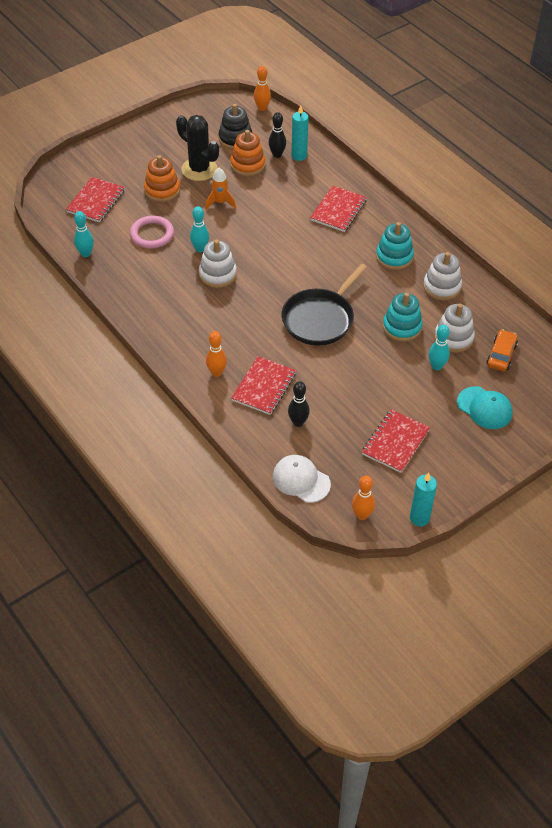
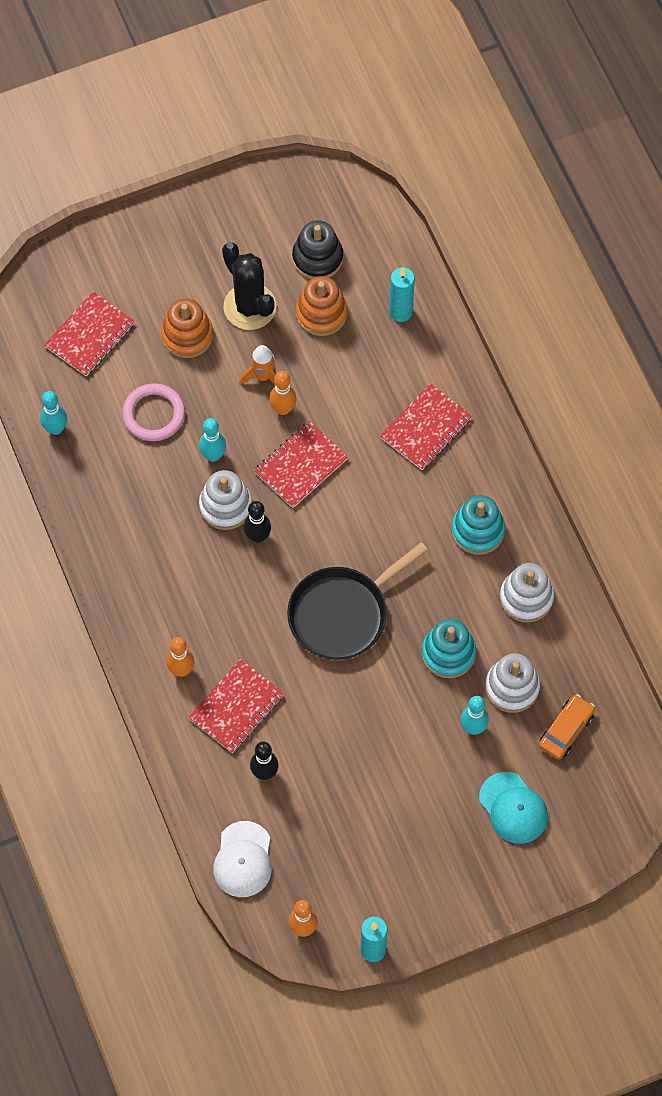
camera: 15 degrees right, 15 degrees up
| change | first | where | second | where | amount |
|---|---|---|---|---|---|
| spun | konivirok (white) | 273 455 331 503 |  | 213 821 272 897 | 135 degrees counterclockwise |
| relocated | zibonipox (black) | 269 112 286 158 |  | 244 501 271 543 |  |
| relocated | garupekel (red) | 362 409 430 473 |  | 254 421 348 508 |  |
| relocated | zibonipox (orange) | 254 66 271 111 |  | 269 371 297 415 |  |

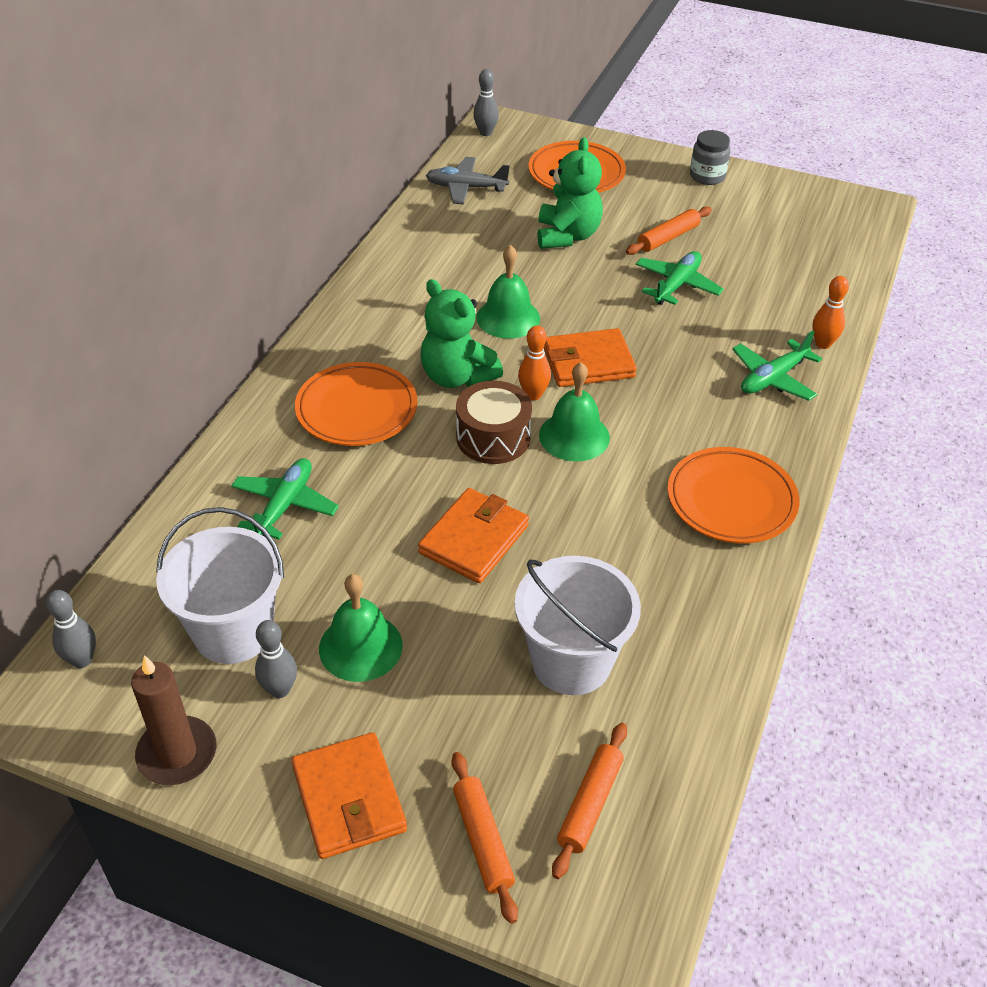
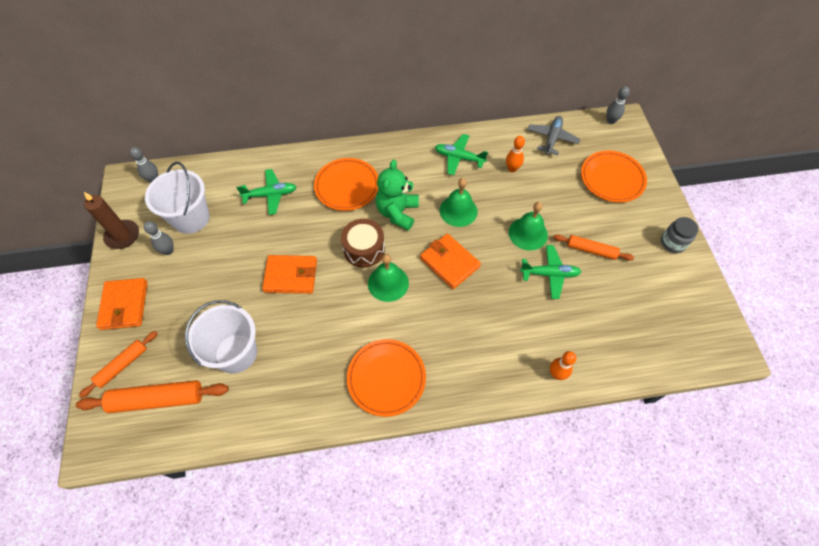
camera: 60 degrees right, 15 degrees up
| change | first | where | second | where | amount |
|---|---|---|---|---|---|
| size | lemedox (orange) | 552 723 627 879 |  | 76 380 229 413 | x1.59 |
| spun | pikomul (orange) | 291 732 407 859 |  | 96 278 148 330 | 45 degrees counterclockwise |
| relocated | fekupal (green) | 732 330 822 401 |  | 435 134 488 175 |  |
| relocated | zibonipox (orange) | 518 325 551 400 |  | 506 136 525 172 |  |
| relocated | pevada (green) | 319 574 403 682 |  | 509 202 548 251 |  |
| spun | fekupal (grey) | 426 157 510 205 |  | 527 116 580 155 | 45 degrees clockwise |
| missing | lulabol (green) | 537 137 603 249 |  |  |  |

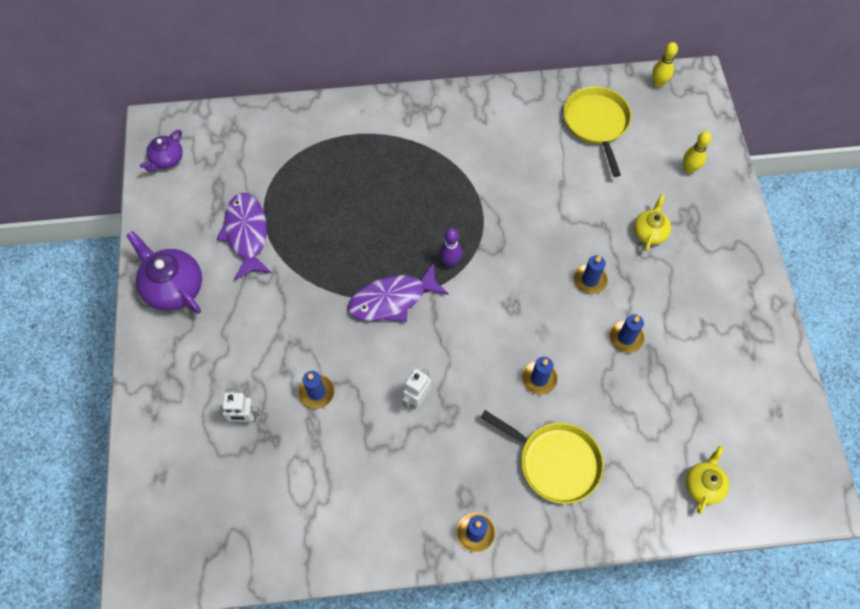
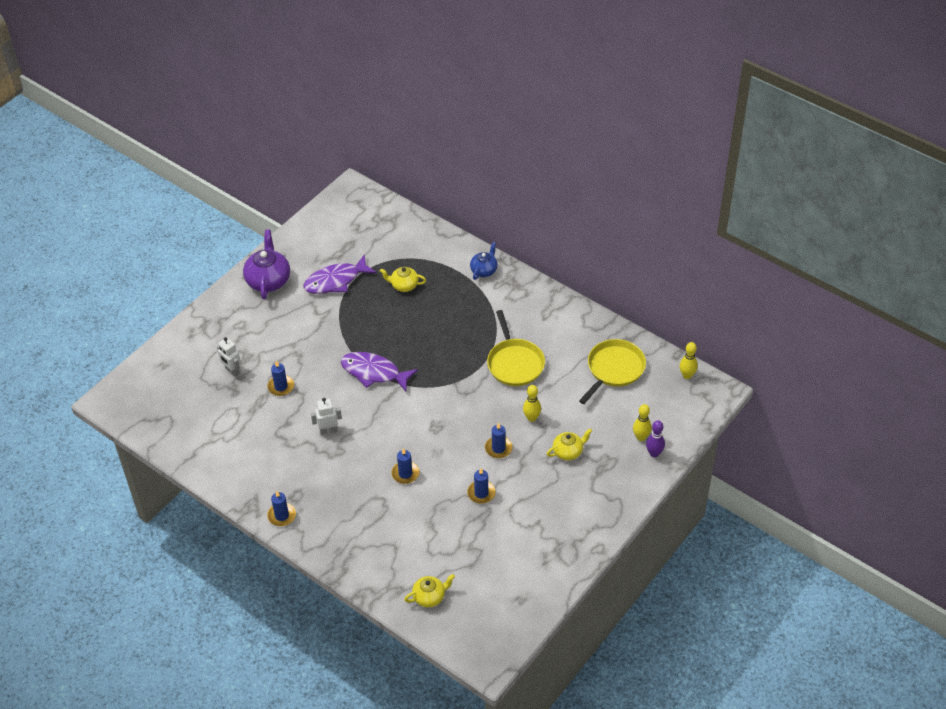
camera: 45 degrees right, 15 degrees down
| change | first | where | second | where | amount |
|---|---|---|---|---|---|
| spun | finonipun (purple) | 217 193 272 280 |  | 303 254 377 294 | 150 degrees counterclockwise |
| appeared |  |  | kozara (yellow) | 380 267 426 292 |  |
| appeared |  |  | kozara (blue) | 470 242 498 280 |  |
| relocated | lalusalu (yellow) | 481 410 604 504 |  | 487 310 545 386 |  |
| appeared |  |  | zibonipox (yellow) | 523 385 541 422 |  |
| relocated | zibonipox (purple) | 439 228 462 267 |  | 646 420 665 457 |  |
| missing | kozara (purple) | 140 130 183 172 |  |  |  |

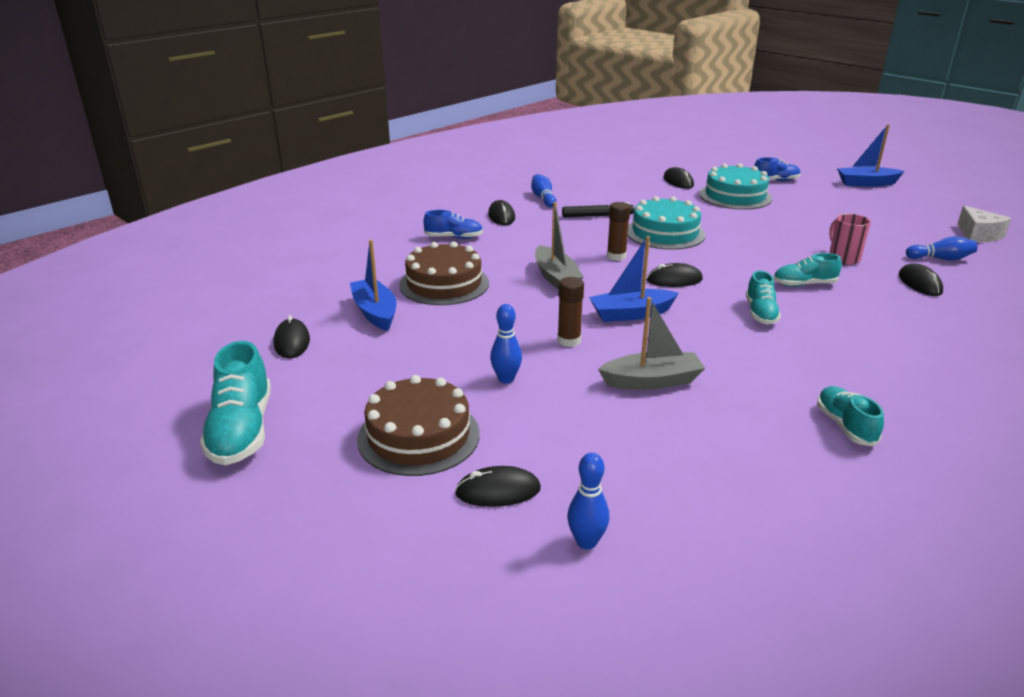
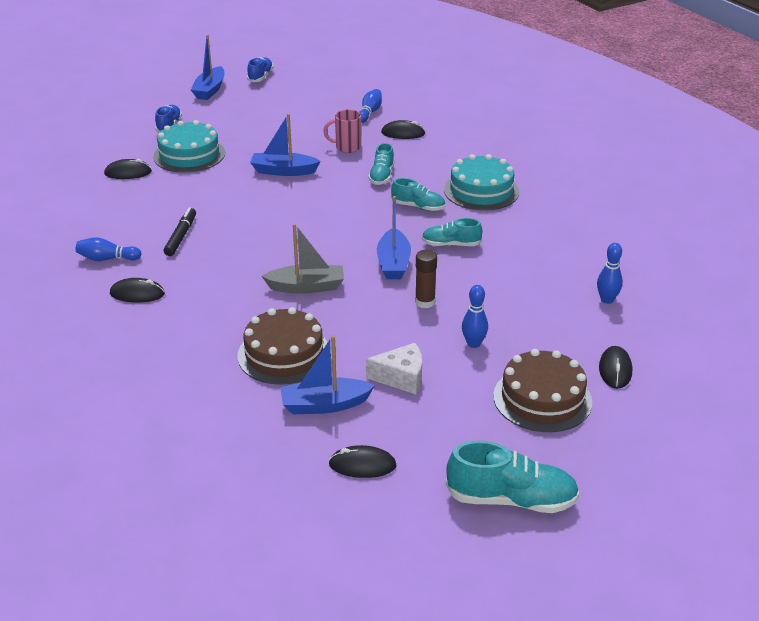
camera: 75 degrees left, 5 degrees up
| change | first | where | second | where | amount |
|---|---|---|---|---|---|
| relocated | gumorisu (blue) | 423 210 483 239 |  | 247 57 273 82 |  |
| appeared |  |  | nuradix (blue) | 250 114 321 176 |  |
| relocated | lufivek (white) | 957 206 1012 242 |  | 366 343 422 394 |  |
| relocated | gumorisu (turquoise) | 817 386 884 447 |  | 422 218 482 246 |  |
| relocated | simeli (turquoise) | 627 196 705 250 |  | 444 154 519 211 |  |
| relocated | zibonipox (blue) | 567 453 609 549 |  | 597 243 623 304 |  |
| missing | nuradix (grey) | 598 297 705 390 |  |  |  |
| missing | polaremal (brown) | 607 202 630 261 |  |  |  |
| missing | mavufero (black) | 647 263 703 287 |  |  |  |

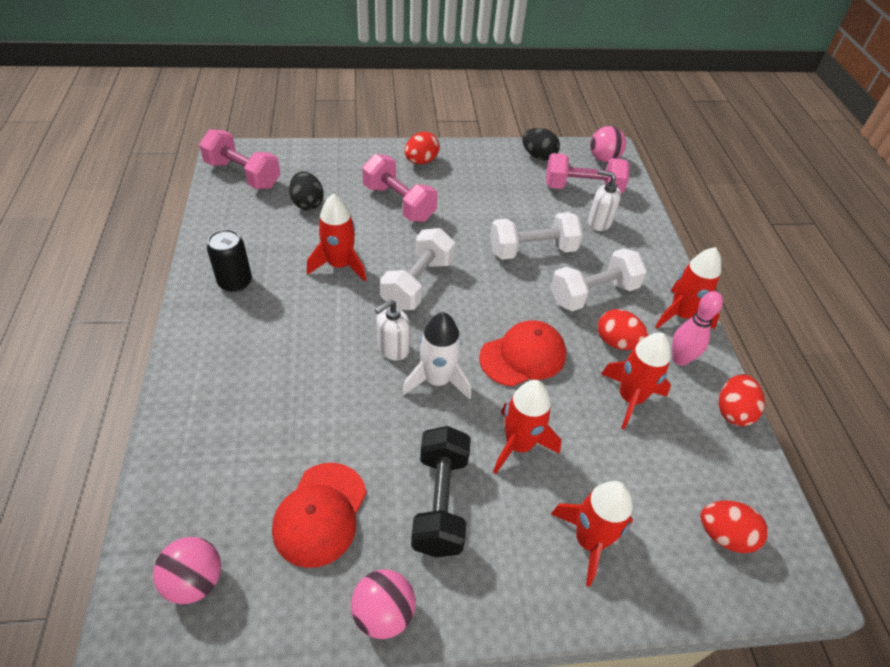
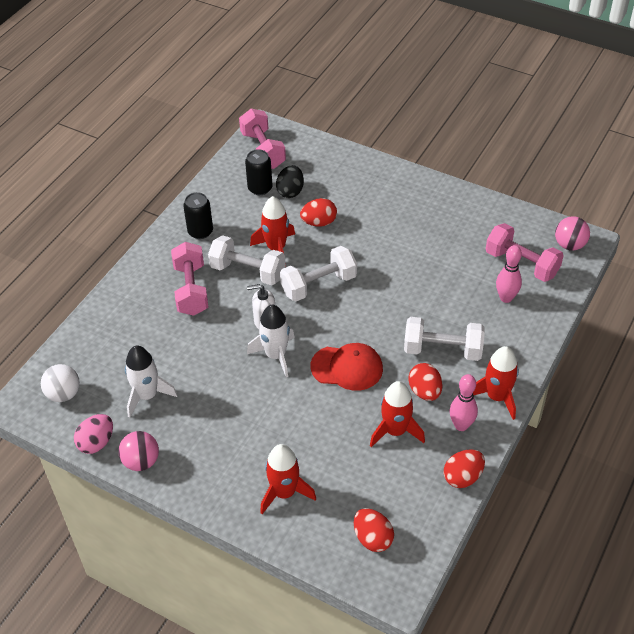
camera: 40 degrees right, 0 degrees up
| change | first | where | second | where | amount |
|---|---|---|---|---|---|
| colour | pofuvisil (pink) | 153 537 221 604 | pofuvisil (white) | 41 364 80 402 |  |
| appeared |  |  | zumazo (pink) | 74 414 113 454 |  |
| exchanged | konivirok (red) | 272 463 367 568 | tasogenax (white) | 125 346 178 418 |  |
| relocated | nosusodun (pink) | 362 154 438 222 |  | 171 242 208 316 |  |
| relocated | nosusodun (white) | 490 212 583 260 |  | 208 235 286 285 |  |
| appeared |  |  | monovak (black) | 245 149 273 195 |  |
| relocated | zumazo (red) | 405 132 440 164 |  | 300 198 337 227 |  |
| exchanged | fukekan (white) | 588 170 621 231 | zibonipox (pink) | 496 245 522 303 |  |
| missing | nosusodun (black) | 411 426 471 557 |  |  |  |
| missing | tasogenax (red) | 493 380 561 474 |  |  |  |
| missing | zumazo (black) | 522 128 560 161 |  |  |  |

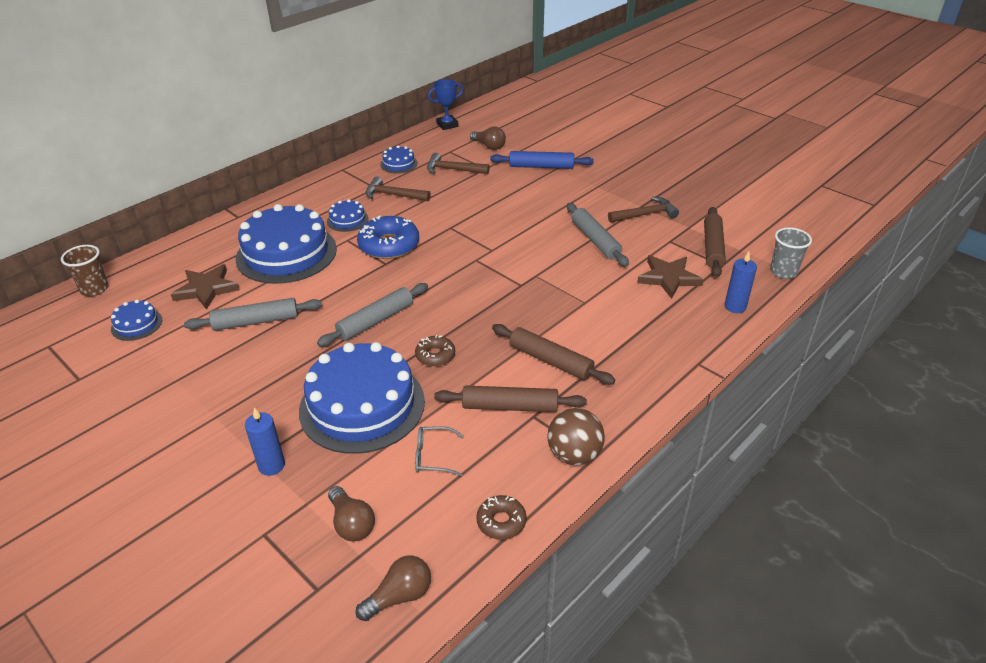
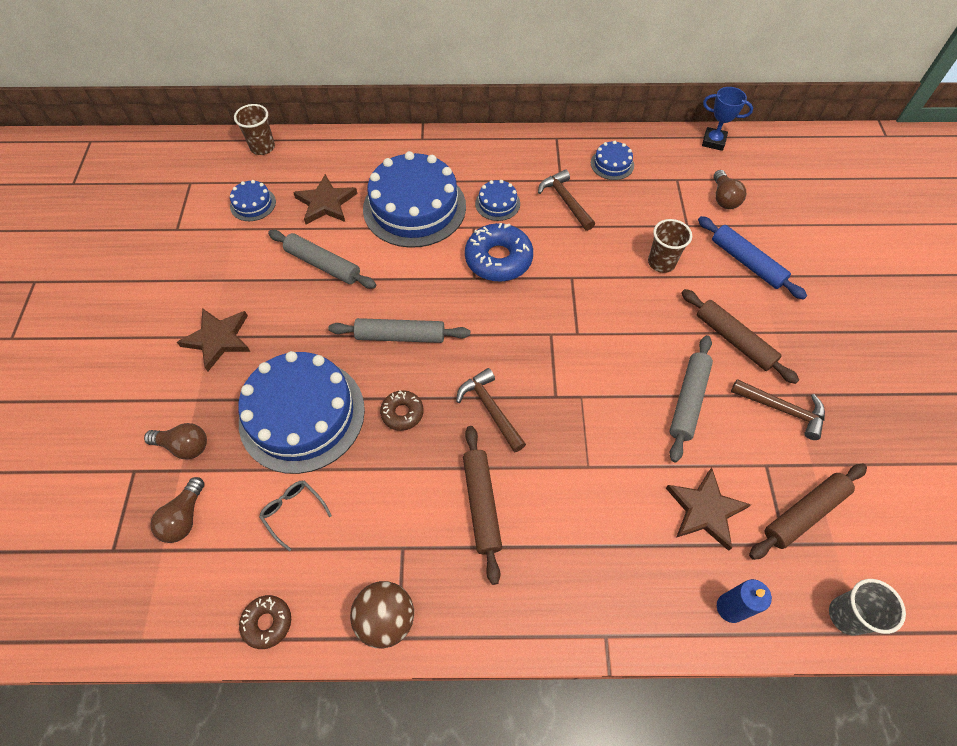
camera: 45 degrees right, 20 degrees up
| change | first | where | second | where | amount |
|---|---|---|---|---|---|
| relocated | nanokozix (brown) | 356 555 431 621 |  | 144 423 207 460 |  |
| appeared |  |  | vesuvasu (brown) | 177 308 250 371 |  |
| relocated | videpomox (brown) | 427 153 489 174 |  | 456 368 526 452 |  |
| appeared |  |  | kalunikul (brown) | 648 219 692 273 |  |
| relocated | lemedox (brown) | 434 386 587 412 |  | 682 289 799 384 |  |
| missing | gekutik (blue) | 245 408 285 476 |  |  |  |

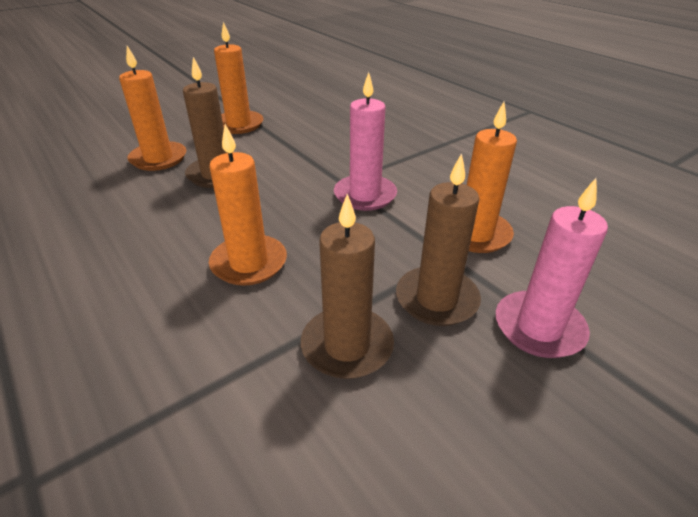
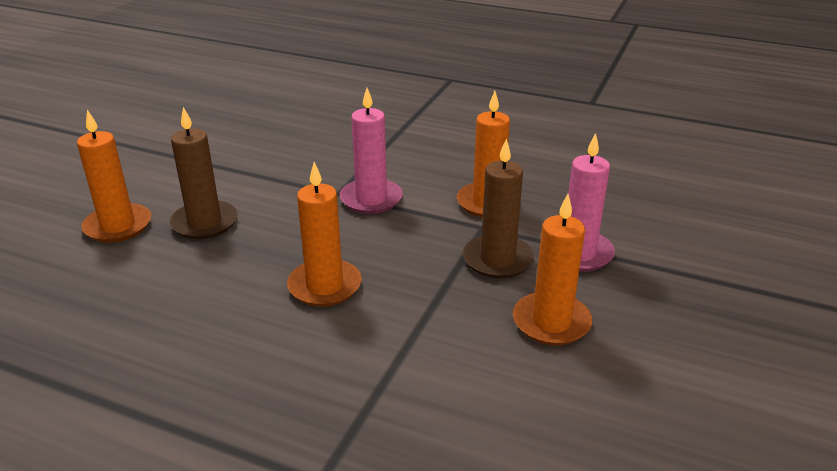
camera: 30 degrees left, 5 degrees down
| change | first | where | second | where | amount |
|---|---|---|---|---|---|
| relocated | gekutik (orange) | 214 22 263 134 |  | 513 194 592 346 |  |
| missing | gekutik (brown) | 301 194 394 379 |  |  |  |

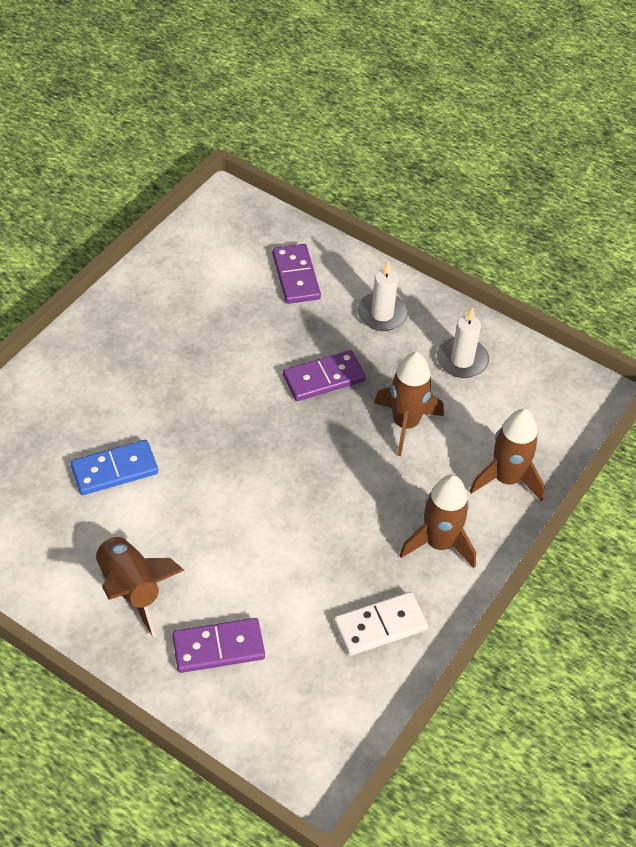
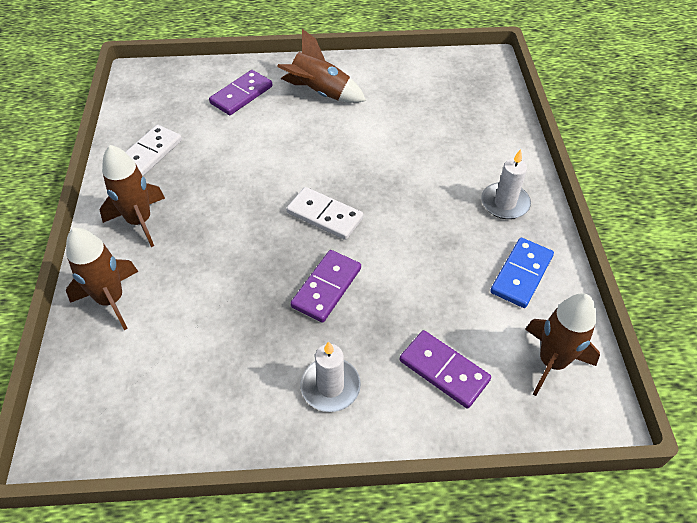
camera: 145 degrees right, 0 degrees up
| change | first | where | second | where | amount |
|---|---|---|---|---|---|
| appeared |  |  | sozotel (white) | 286 187 364 240 |  |
| relocated | gekutik (white) | 437 308 489 378 |  | 481 149 531 219 |  |
| relocated | sozotel (blue) | 71 440 158 495 |  | 490 238 554 308 |  |
| relocated | tasogenax (brown) | 374 352 444 456 |  | 525 293 600 396 |  |

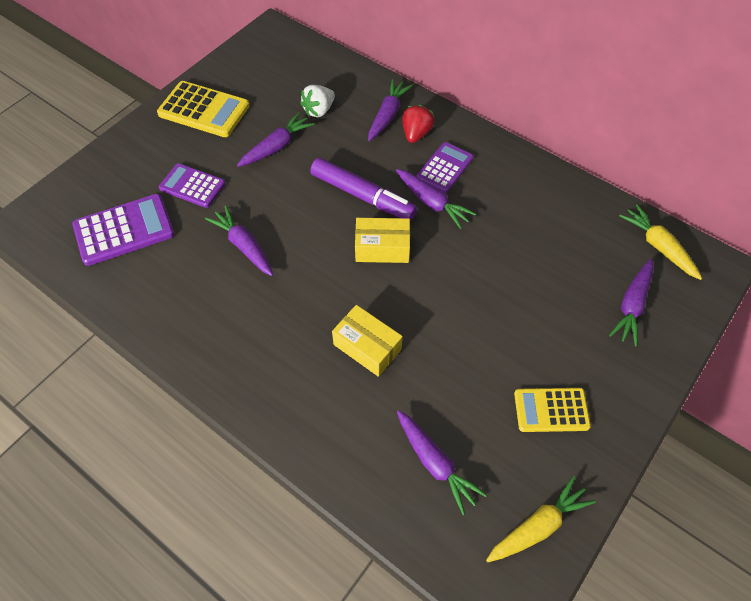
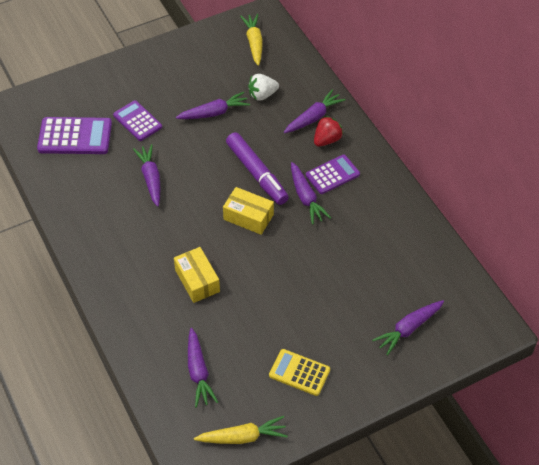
camera: 25 degrees right, 5 degrees down
| change | first | where | second | where | amount |
|---|---|---|---|---|---|
| relocated | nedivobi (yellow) | 619 204 702 280 |  | 240 14 263 66 |  |
| missing | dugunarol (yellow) | 157 81 249 137 |  |  |  |

